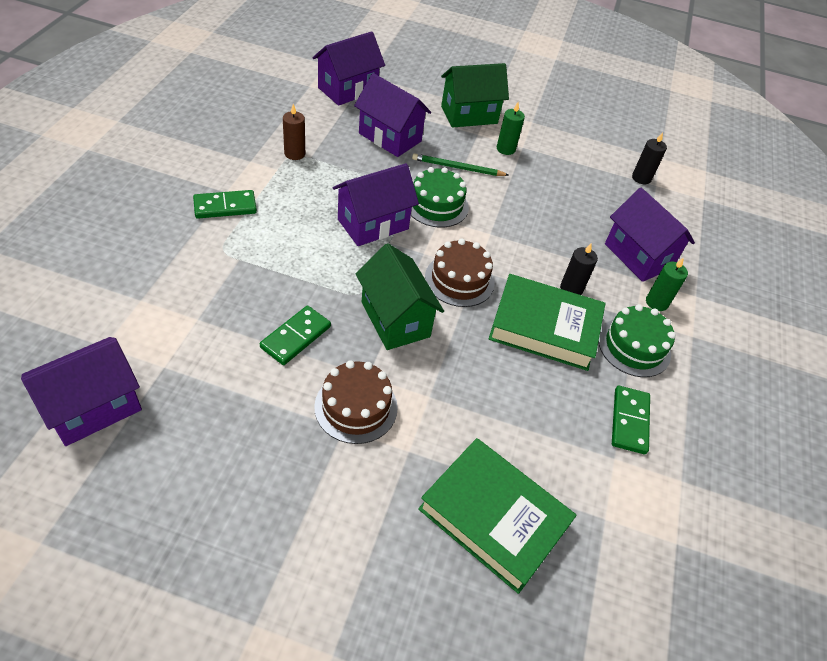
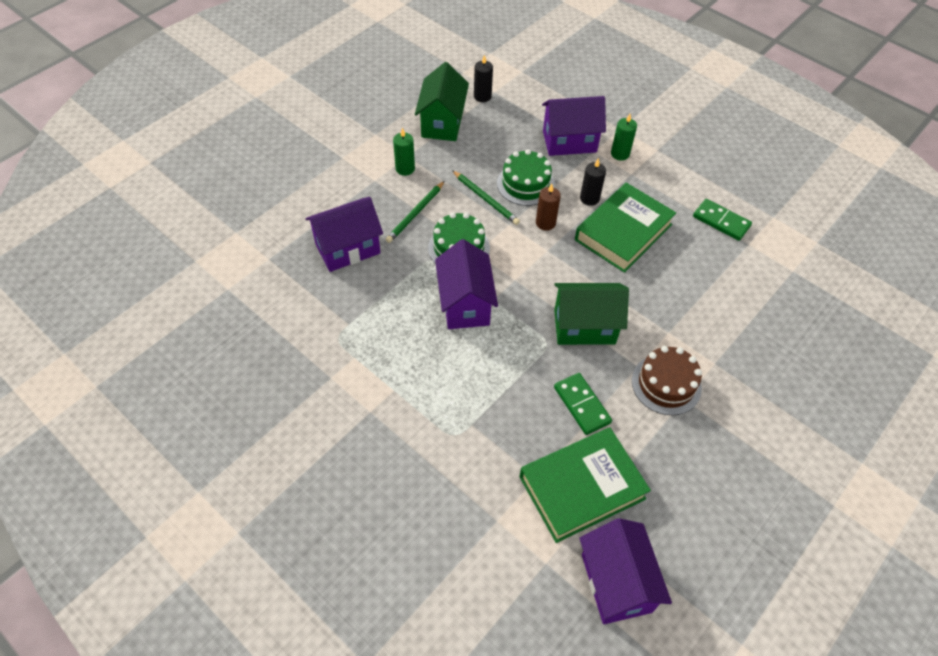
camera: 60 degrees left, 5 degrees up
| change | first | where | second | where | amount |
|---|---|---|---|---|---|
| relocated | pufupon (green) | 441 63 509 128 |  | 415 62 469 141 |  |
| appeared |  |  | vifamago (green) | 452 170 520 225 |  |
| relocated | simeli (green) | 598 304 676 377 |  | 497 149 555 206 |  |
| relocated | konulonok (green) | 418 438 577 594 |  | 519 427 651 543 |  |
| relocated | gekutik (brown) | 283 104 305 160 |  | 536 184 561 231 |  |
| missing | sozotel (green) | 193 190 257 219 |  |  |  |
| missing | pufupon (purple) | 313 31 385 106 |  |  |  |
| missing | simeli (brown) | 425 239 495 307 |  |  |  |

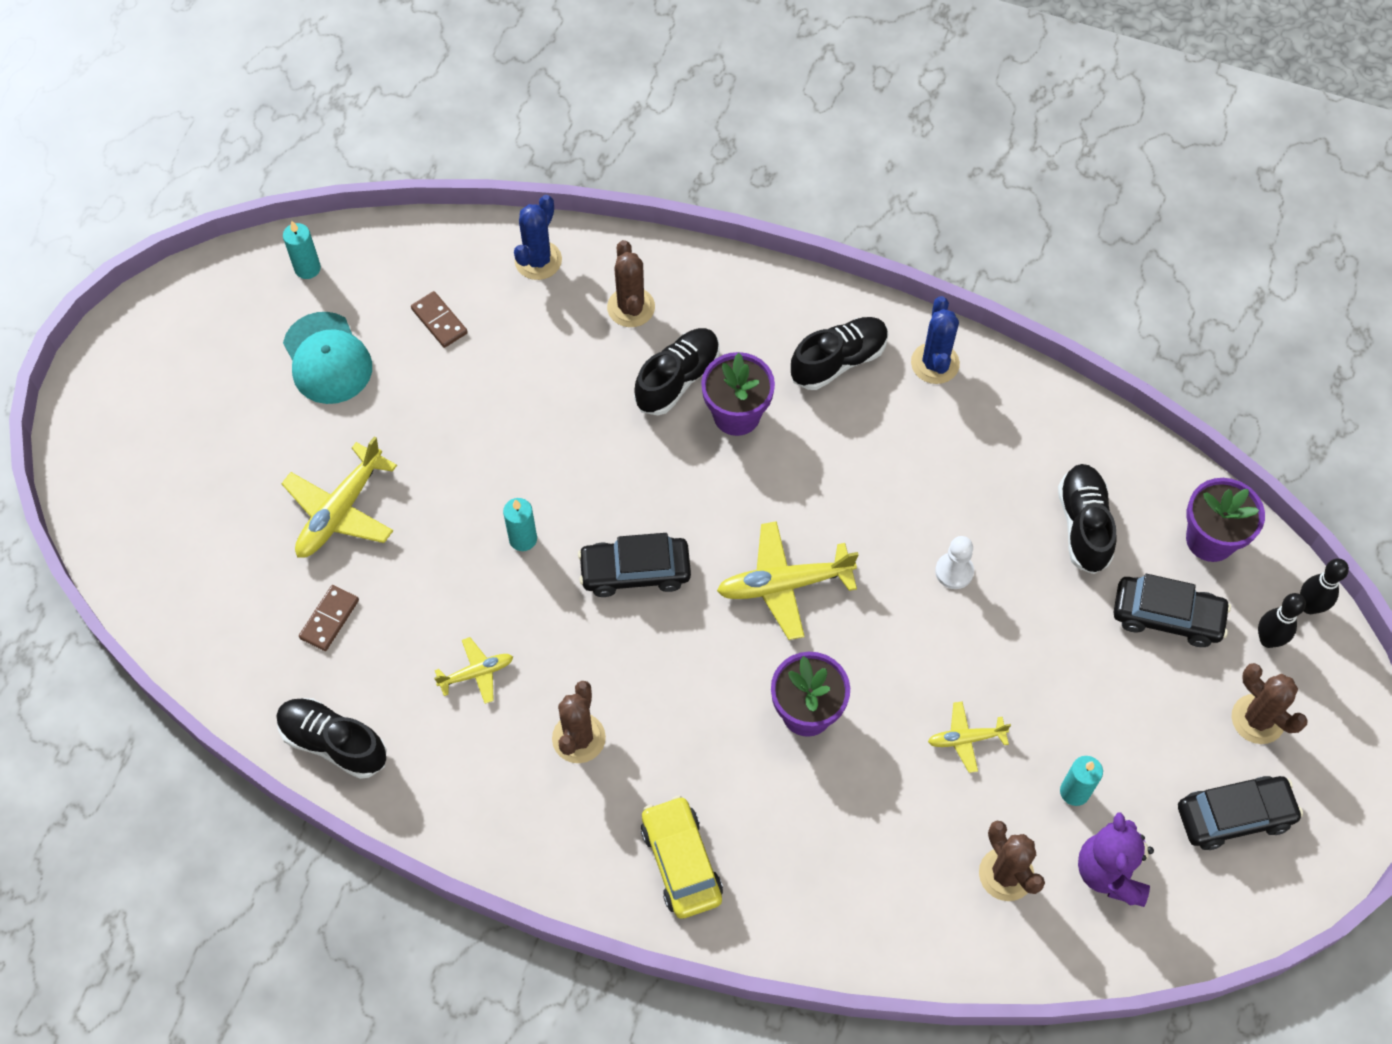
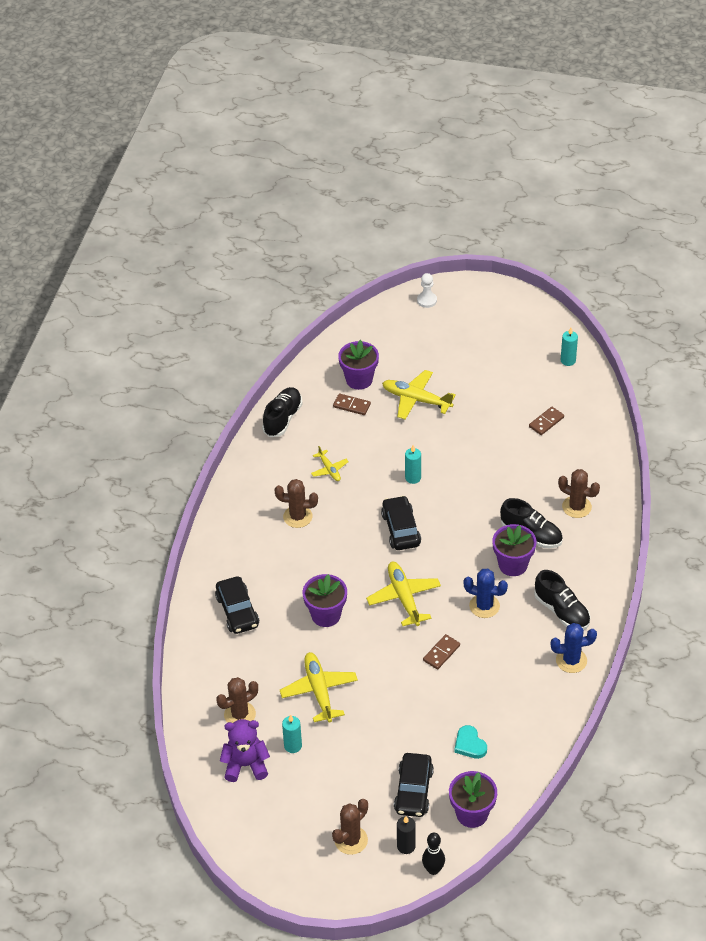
camera: 85 degrees right, 15 degrees down
| change | first | where | second | where | amount |
|---|---|---|---|---|---|
| relocated | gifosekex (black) | 1178 776 1303 850 |  | 215 576 259 634 |  |
| size | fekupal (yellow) | 928 701 1011 773 |  | 280 652 358 723 | x1.79 |
| appeared |  |  | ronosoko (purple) | 338 340 379 390 |  |
| exchanged | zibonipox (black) | 1258 593 1306 648 | gekutik (black) | 397 816 416 854 |  |
| relocated | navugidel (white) | 935 536 974 589 |  | 417 273 437 308 |  |
| appeared |  |  | sozotel (brown) | 423 634 460 670 |  |
| exchanged | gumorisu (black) | 1058 464 1117 574 | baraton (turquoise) | 454 725 487 759 |  |
| relocated | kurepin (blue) | 514 195 562 280 |  | 464 568 508 618 |  |
| spun | kurepin (brown) | 607 240 655 327 |  | 558 469 600 518 | 45 degrees clockwise |
| missing | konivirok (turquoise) | 283 312 372 404 |  |  |  |
| missing | gifosekex (yellow) | 641 795 723 919 |  |  |  |

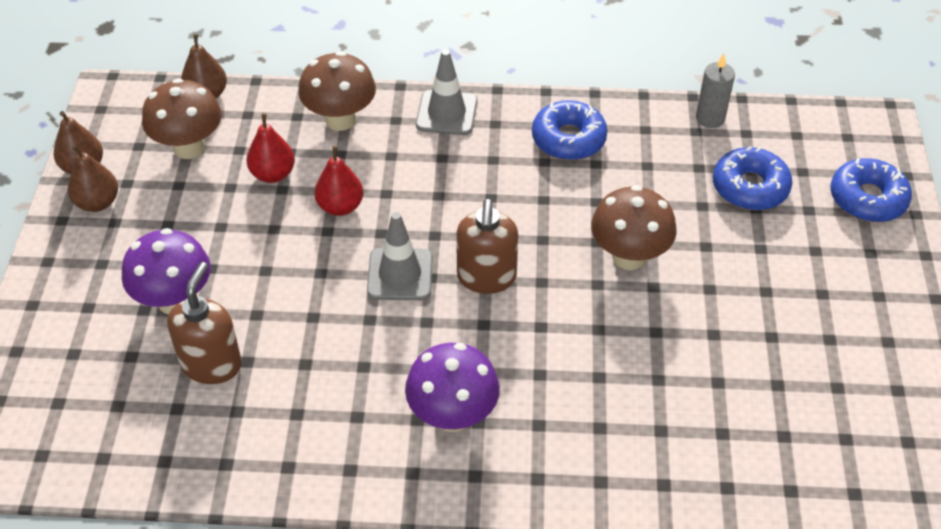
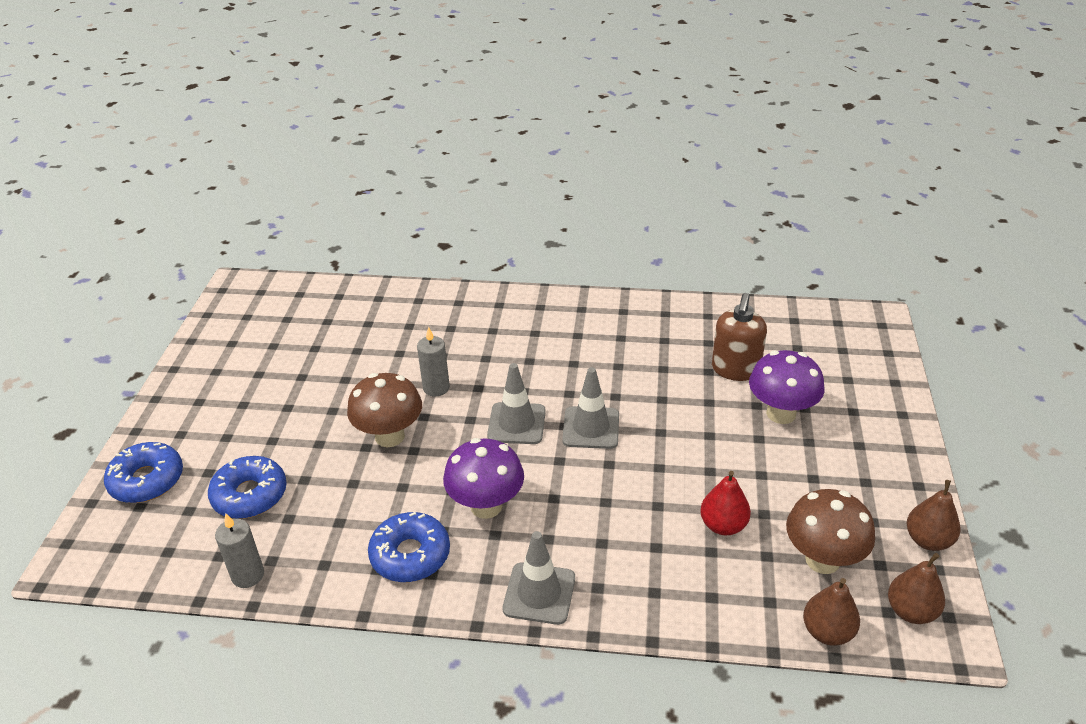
camera: 175 degrees left, 10 degrees down
| change | first | where | second | where | amount |
|---|---|---|---|---|---|
| appeared |  |  | gekutik (grey) | 417 327 450 397 |  |
| relocated | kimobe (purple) | 405 343 500 432 |  | 443 438 524 519 |  |
| exchanged | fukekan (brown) | 456 199 519 294 | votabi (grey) | 487 363 546 444 |  |
| relocated | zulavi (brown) | 68 145 118 212 |  | 888 553 945 624 |  |
| missing | kimobe (brown) | 298 51 376 131 |  |  |  |
| missing | zulavi (red) | 314 146 364 216 |  |  |  |

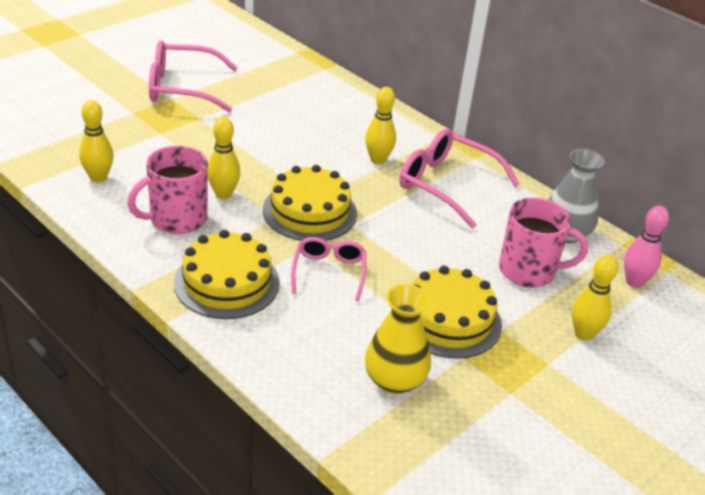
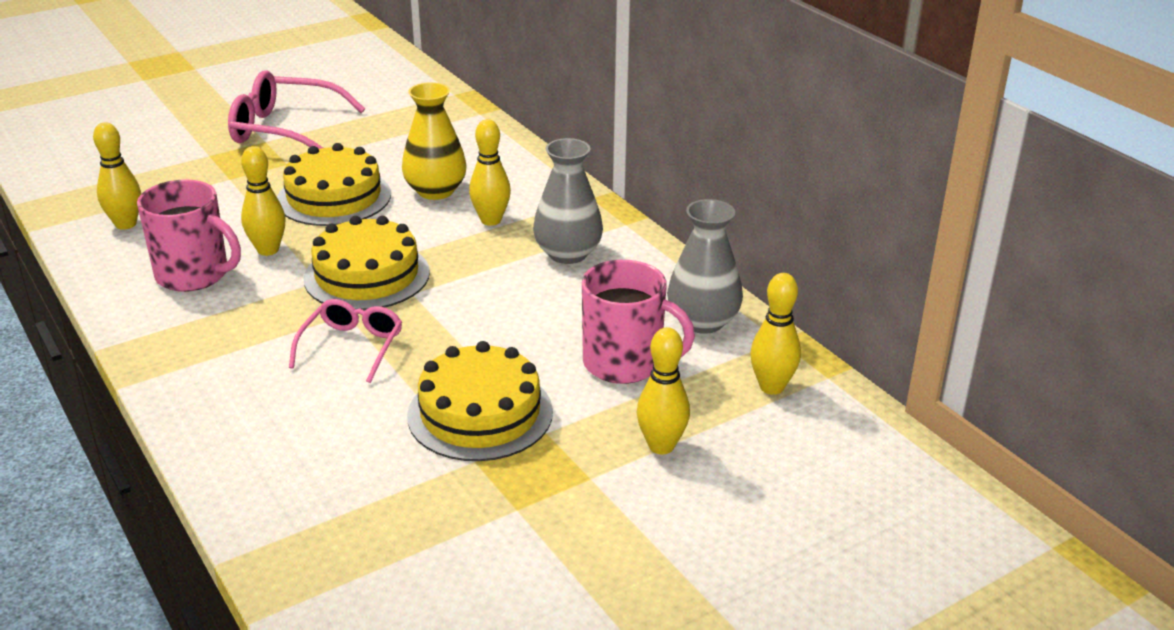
camera: 15 degrees right, 5 degrees down
| change | first | where | second | where | amount |
|---|---|---|---|---|---|
| spun | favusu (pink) | 127 146 208 234 |  | 137 179 241 292 | 135 degrees counterclockwise |
| relocated | simeli (yellow) | 174 230 280 319 |  | 277 143 391 226 |  |
| relocated | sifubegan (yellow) | 365 284 431 394 |  | 402 82 467 200 |  |
| exchanged | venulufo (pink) | 399 129 520 228 | sifubegan (grey) | 533 138 603 264 |  |
| colour | zibonipox (pink) | 624 206 669 288 | zibonipox (yellow) | 750 273 801 395 |  |

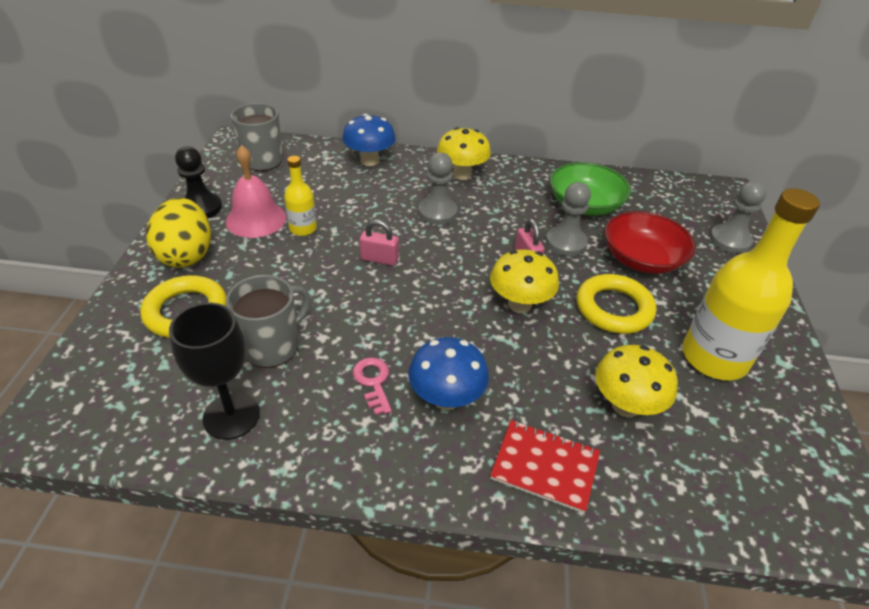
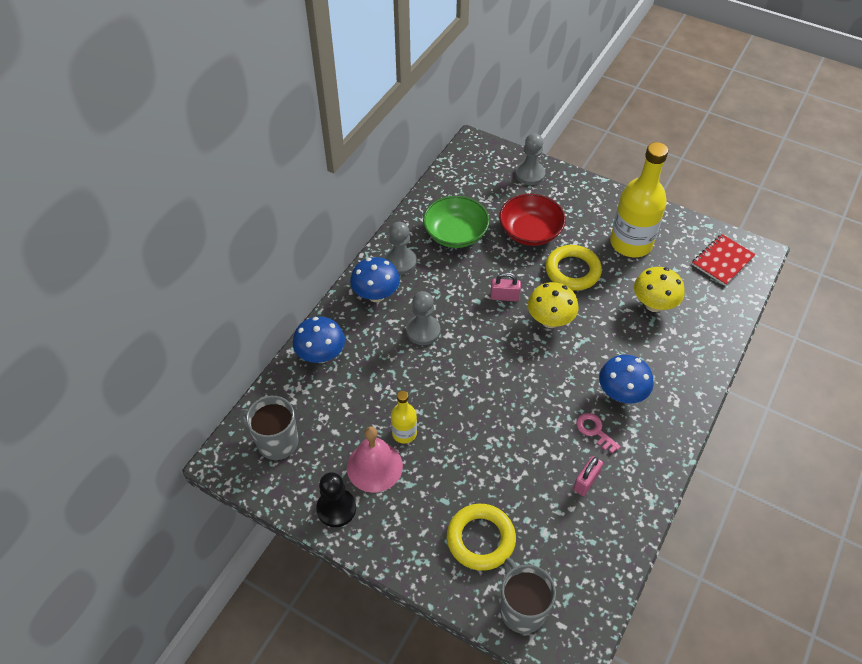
camera: 65 degrees left, 10 degrees up
| change | first | where | second | where | amount |
|---|---|---|---|---|---|
| colour | kimobe (yellow) | 437 127 491 180 | kimobe (blue) | 350 257 400 302 |  |
| relocated | navugidel (grey) | 546 182 591 256 |  | 385 222 417 275 |  |
| relocated | favusu (grey) | 226 275 311 368 |  | 500 558 556 634 |  |
| relocated | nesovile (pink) | 359 220 399 266 |  | 573 456 603 496 |  |
| spun | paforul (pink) | 353 357 392 415 |  | 576 413 621 453 | 45 degrees clockwise |
| relocated | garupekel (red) | 490 420 600 513 |  | 692 234 756 286 |  |
| missing | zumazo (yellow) | 146 198 211 268 |  |  |  |
| missing | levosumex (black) | 169 303 260 440 |  |  |  |

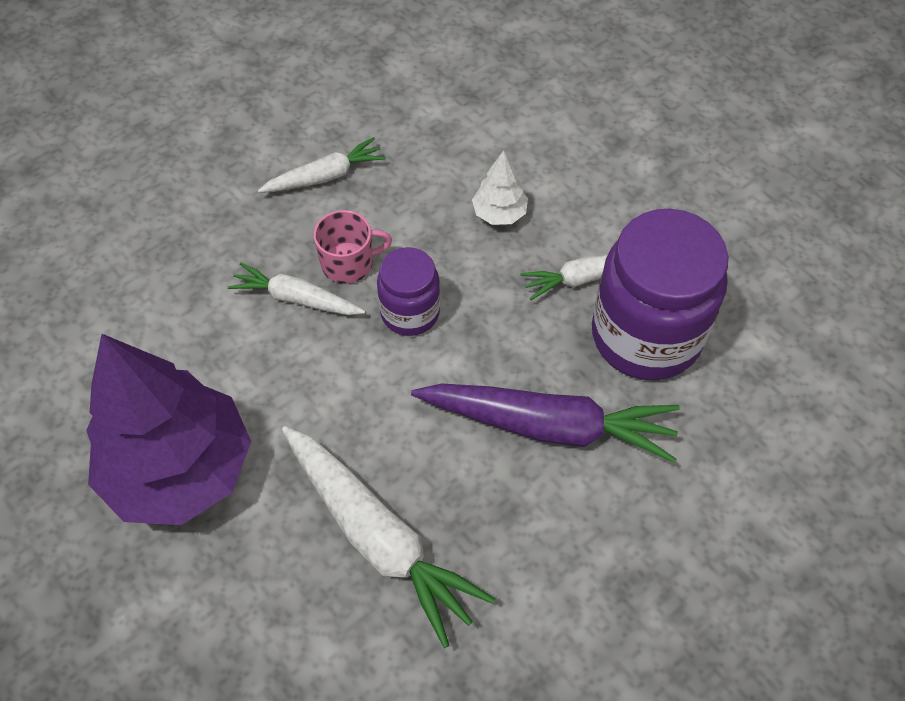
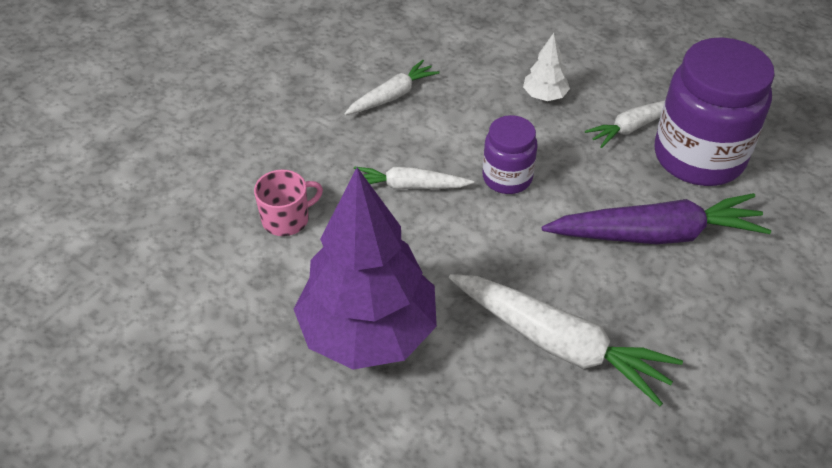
camera: 15 degrees left, 10 degrees down
| change | first | where | second | where | amount |
|---|---|---|---|---|---|
| relocated | favusu (pink) | 313 210 392 284 |  | 254 170 323 236 |  |

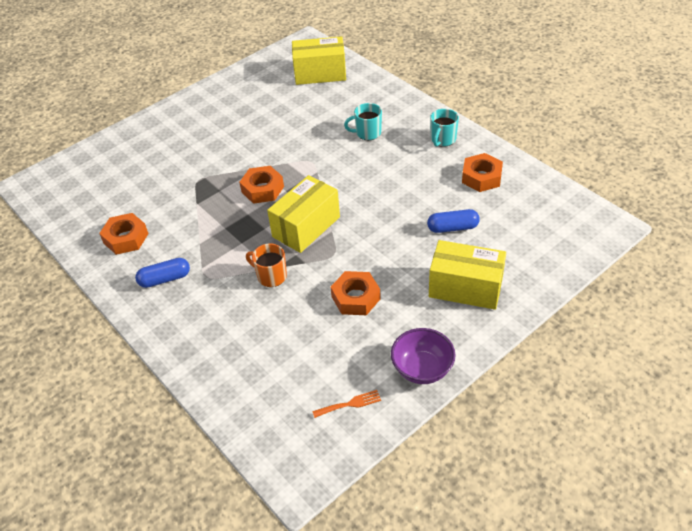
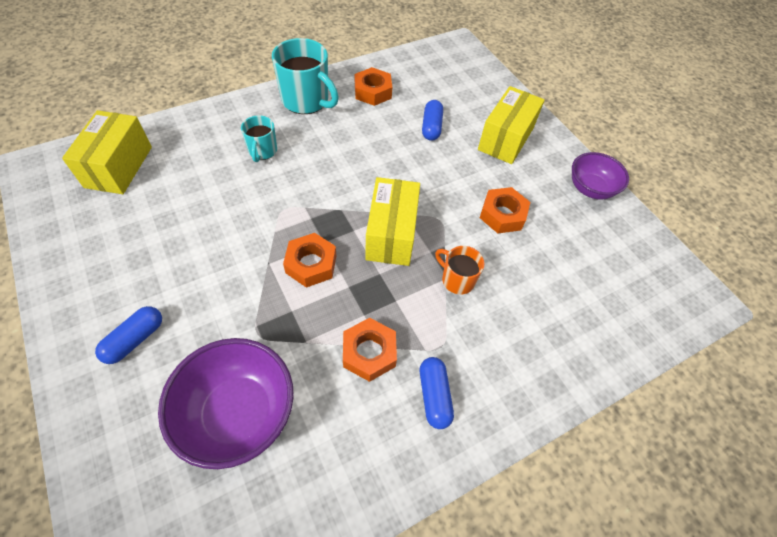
camera: 85 degrees left, 10 degrees up
| change | first | where | second | where | amount |
|---|---|---|---|---|---|
| appeared |  |  | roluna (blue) | 95 306 162 364 |  |
| appeared |  |  | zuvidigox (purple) | 158 338 294 469 |  |
| size | favusu (turquoise) | 430 109 459 147 |  | 272 38 339 114 | x1.78 |
| relocated | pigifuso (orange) | 99 213 149 255 |  | 343 318 397 382 |  |
| spun | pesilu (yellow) | 267 175 340 253 |  | 365 177 420 266 | 45 degrees clockwise |
| spun | favusu (orange) | 246 243 287 287 |  | 435 246 484 294 | 90 degrees clockwise |
| missing | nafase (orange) | 312 390 381 418 |  |  |  |

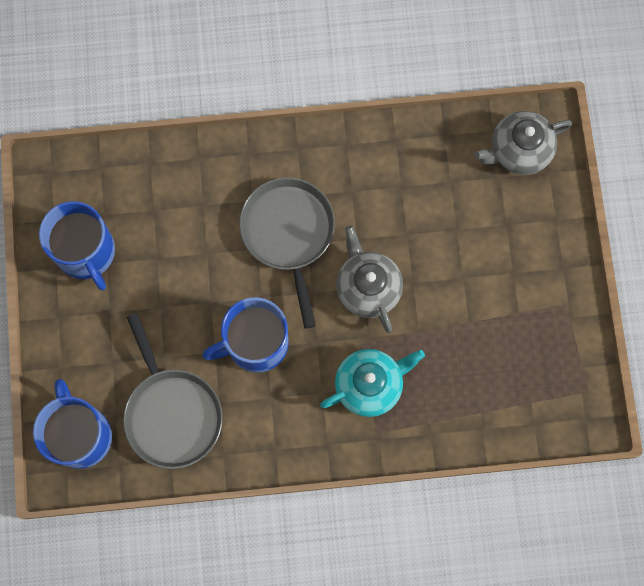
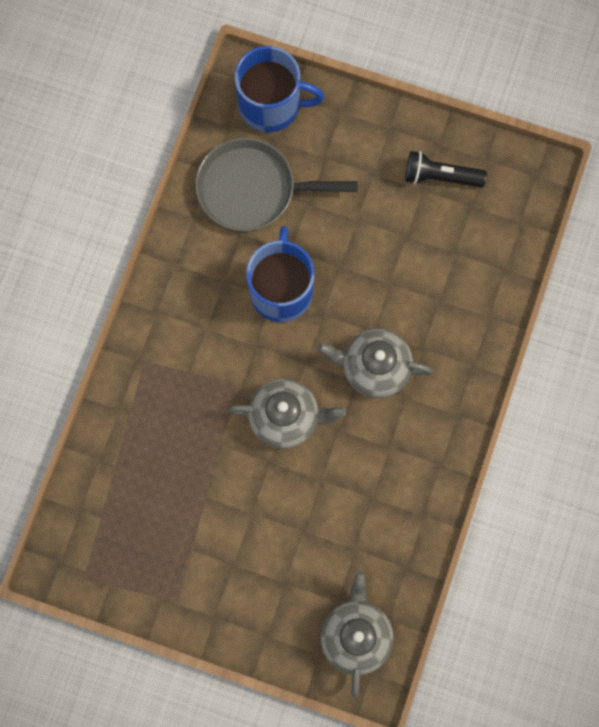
camera: 115 degrees right, 0 degrees up
| change | first | where | second | where | amount |
|---|---|---|---|---|---|
| exchanged | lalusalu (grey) | 239 177 335 329 | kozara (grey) | 317 329 433 398 |  |
| exchanged | favusu (blue) | 39 201 115 290 | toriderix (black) | 405 151 487 187 |  |
| missing | kozara (turquoise) | 320 349 425 417 |  |  |  |

